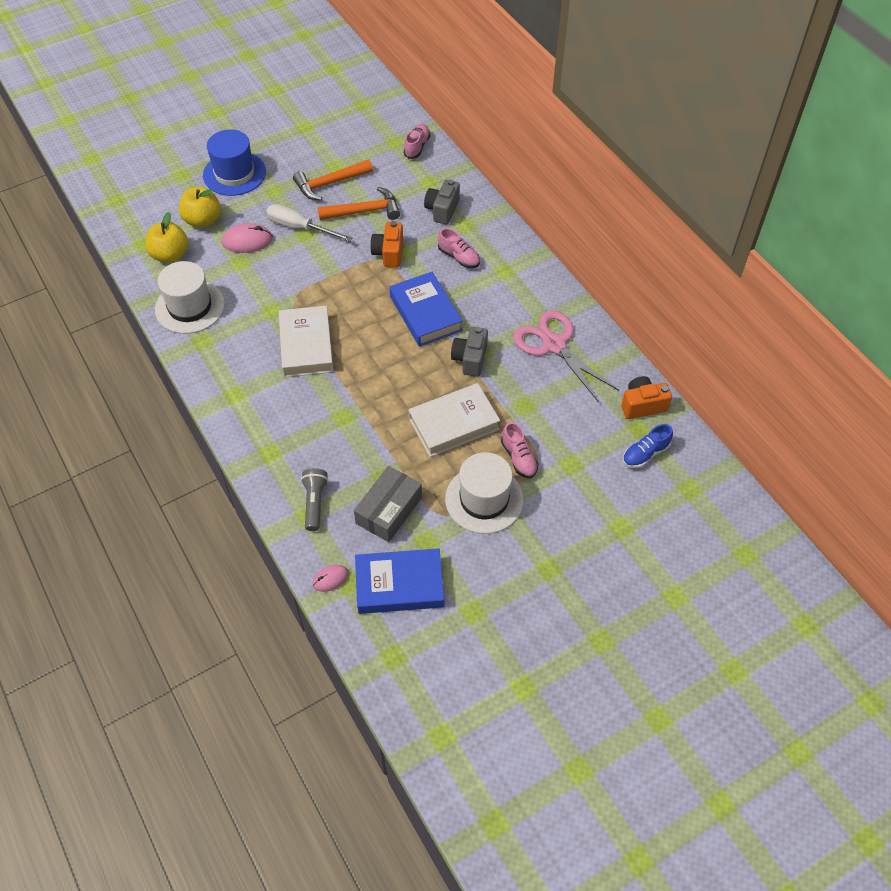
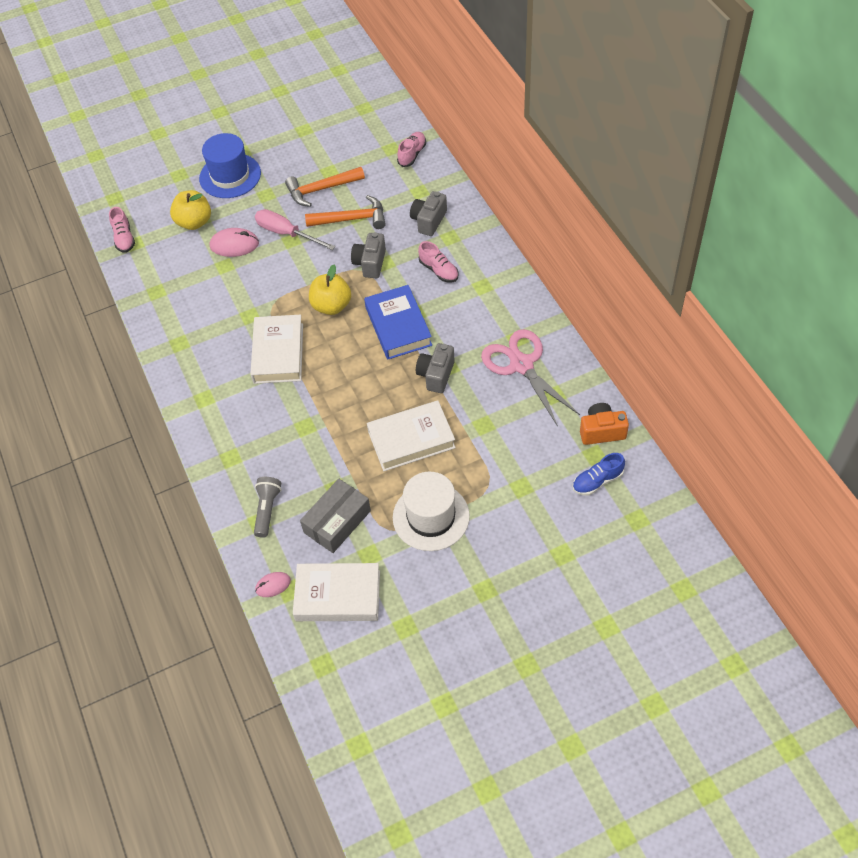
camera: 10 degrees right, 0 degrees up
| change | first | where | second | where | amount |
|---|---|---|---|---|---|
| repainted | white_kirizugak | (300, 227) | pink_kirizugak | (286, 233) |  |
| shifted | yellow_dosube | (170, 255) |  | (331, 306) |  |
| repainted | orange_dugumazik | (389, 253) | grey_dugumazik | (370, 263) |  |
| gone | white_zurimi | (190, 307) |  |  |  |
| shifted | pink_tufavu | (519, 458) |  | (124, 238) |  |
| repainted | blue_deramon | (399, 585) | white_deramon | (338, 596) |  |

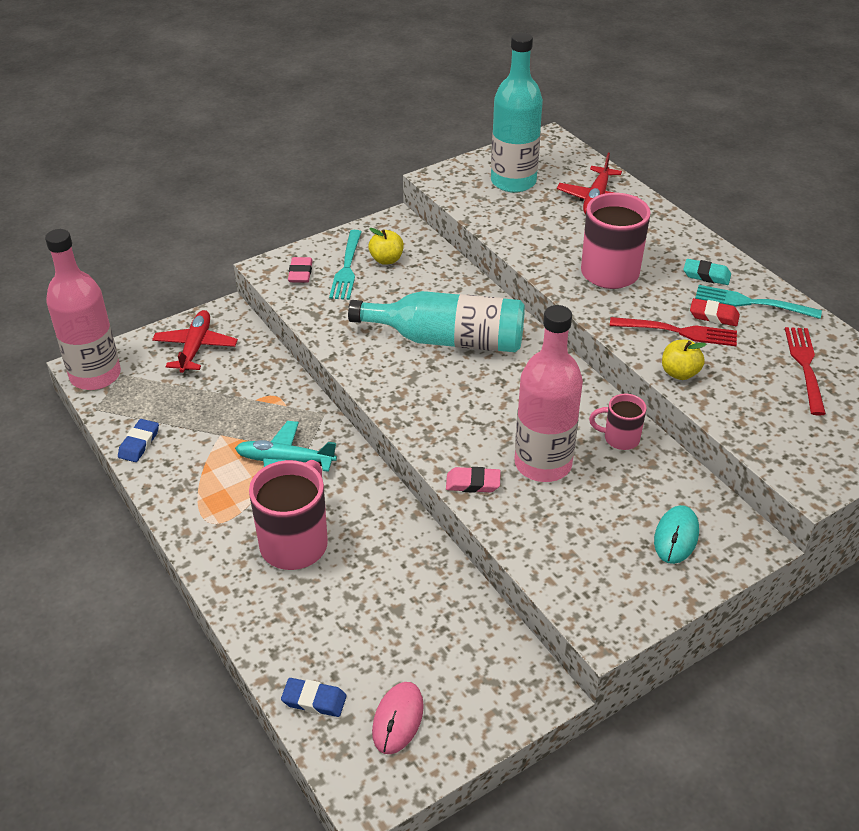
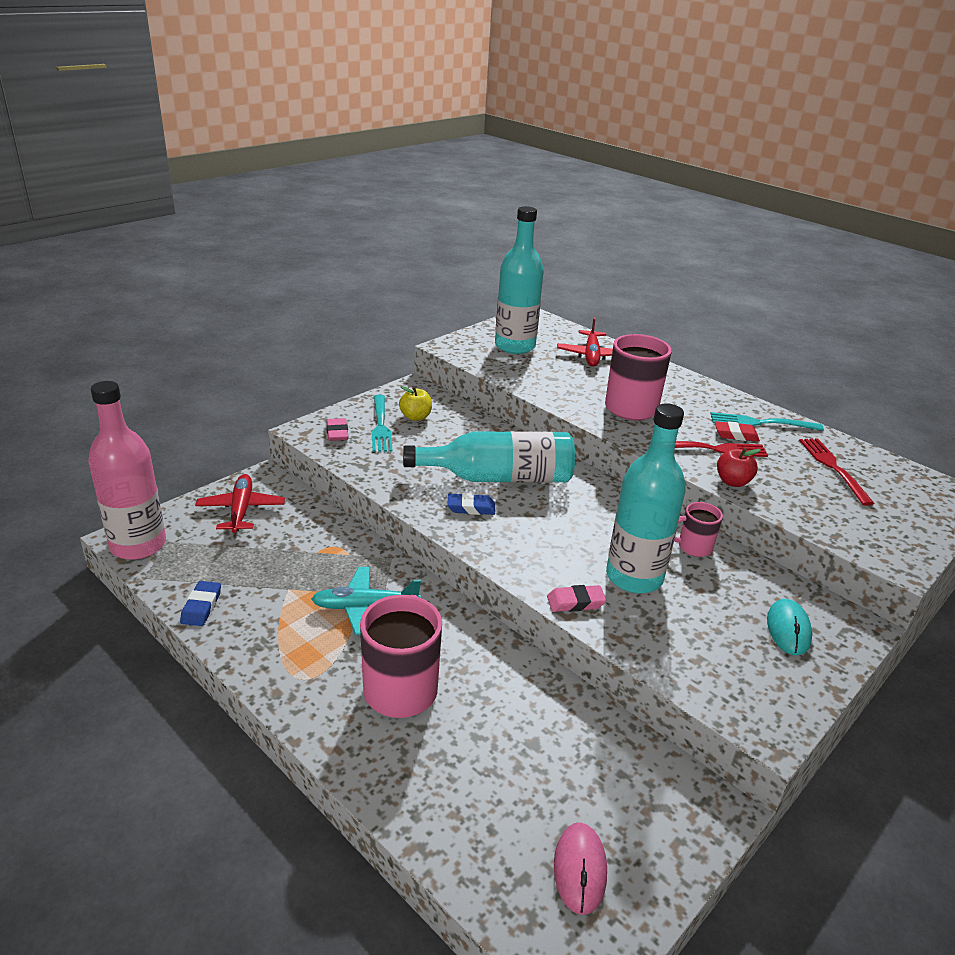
camera: 15 degrees left, 10 degrees down
| change | first | where | second | where | amount |
|---|---|---|---|---|---|
| gone | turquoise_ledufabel | (706, 275) |  |  |  |
| repainted | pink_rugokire | (543, 464) | turquoise_rugokire | (634, 577) |  |
| repainted | yellow_dosube | (679, 373) | red_dosube | (732, 482) |  |
| shifted | blue_ledufabel | (314, 700) |  | (471, 508) |  |

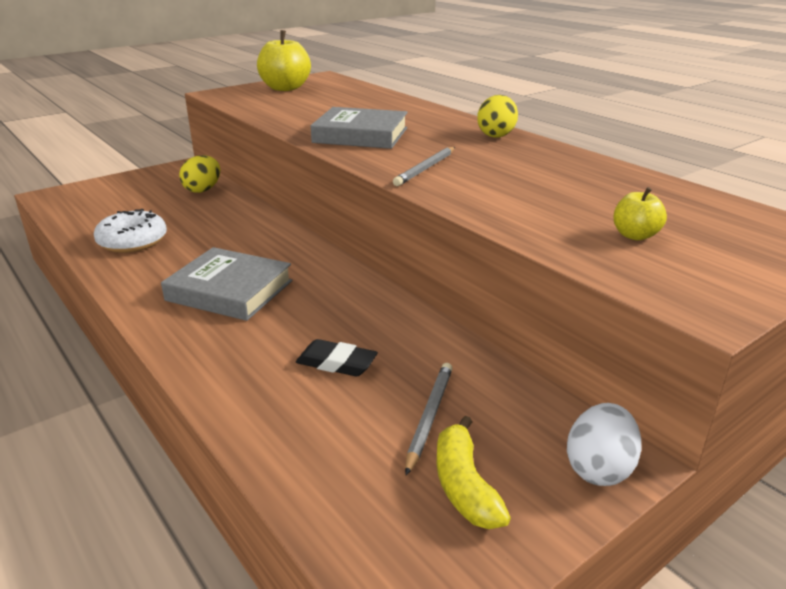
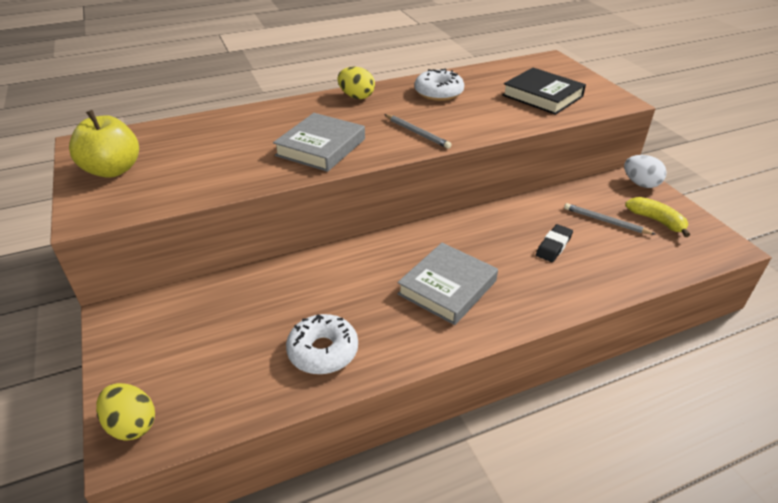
camera: 75 degrees left, 10 degrees up
| change | first | where | second | where | amount |
|---|---|---|---|---|---|
| shifted | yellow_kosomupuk | (203, 190) |  | (132, 424) |  |
| swapped | yellow_dosube | (635, 235) | black_deramon | (542, 96) |  |
| rotated | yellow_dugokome | (464, 486) |  | (656, 221) | 135 degrees counterclockwise |
| new |  |  | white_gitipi | (438, 93) |  |

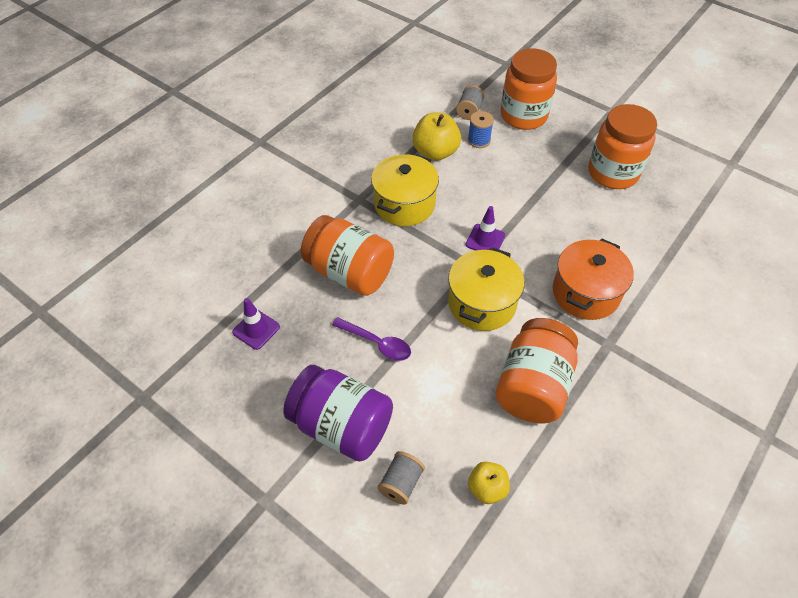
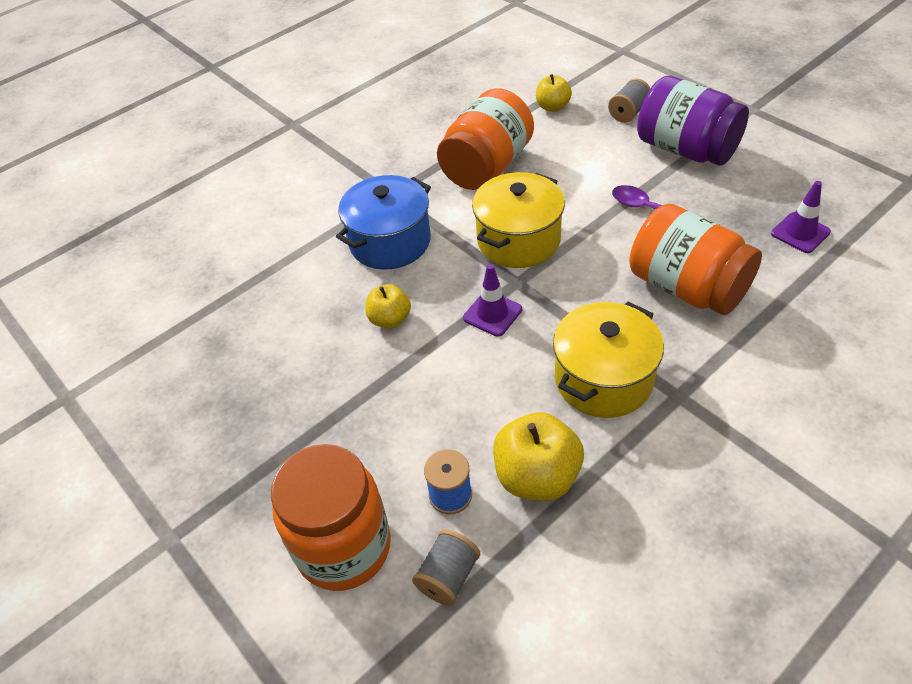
camera: 165 degrees left, 5 degrees down
| change | first | where | second | where | amount |
|---|---|---|---|---|---|
| gone | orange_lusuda | (613, 173) |  |  |  |
| repainted | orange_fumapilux | (585, 293) | blue_fumapilux | (390, 242) |  |
| new |  |  | yellow_dosube | (390, 319) |  |

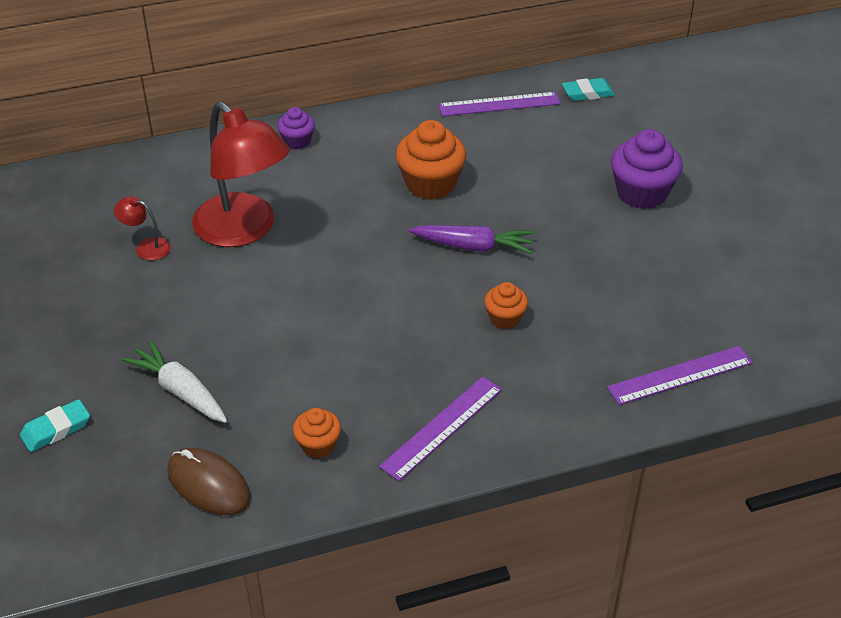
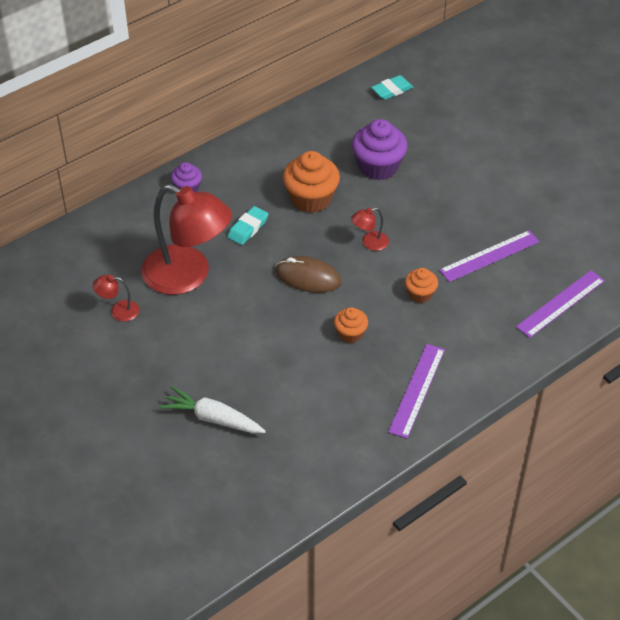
camera: 20 degrees left, 5 degrees up
| change | first | where | second | where | amount |
|---|---|---|---|---|---|
| shifted | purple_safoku | (499, 104) |  | (489, 256) |  |
| shifted | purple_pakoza | (642, 193) |  | (378, 167) |  |
| swapped | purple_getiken | (474, 247) | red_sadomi | (369, 243) |  |
| shifted | turquoise_ledufabel | (56, 429) |  | (248, 228) |  |
| shifted | orange_pakoza | (318, 445) |  | (350, 333) |  |
| shifted | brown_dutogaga | (209, 484) |  | (308, 277) |  |

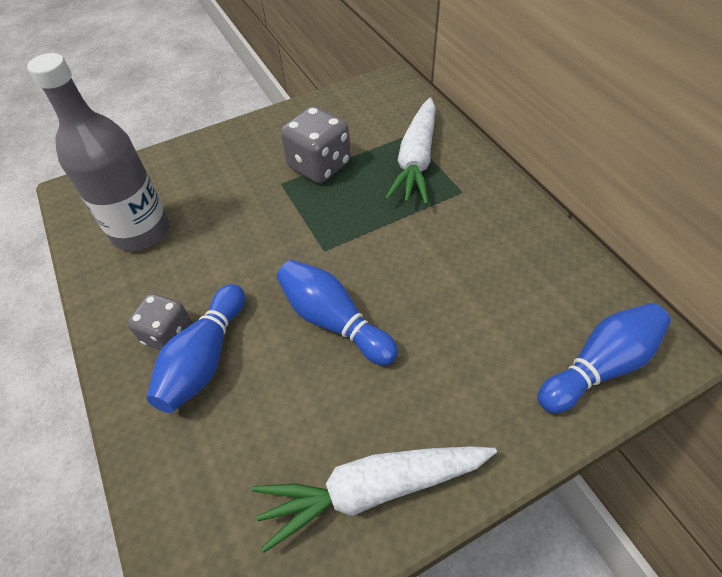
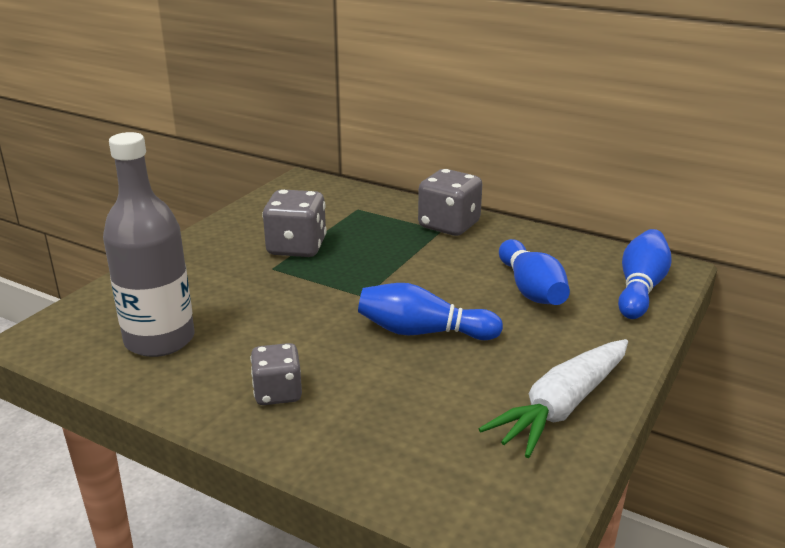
camera: 35 degrees left, 25 degrees down
| change | first | where | second | where | amount |
|---|---|---|---|---|---|
| gone | white_getiken | (416, 160) |  |  |  |
| shifted | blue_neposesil | (205, 358) |  | (531, 289) |  |
| new |  |  | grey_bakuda | (449, 225) |  |

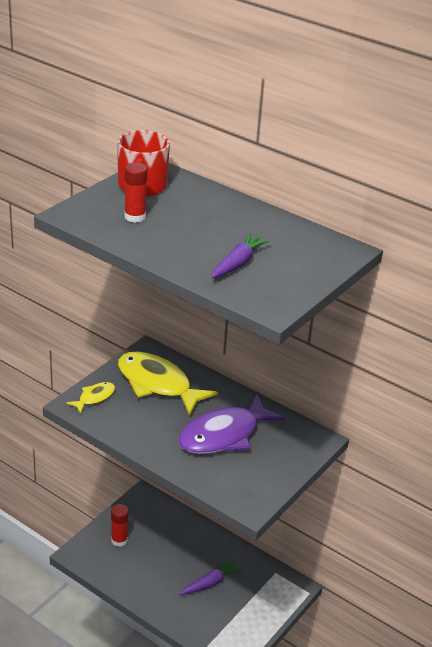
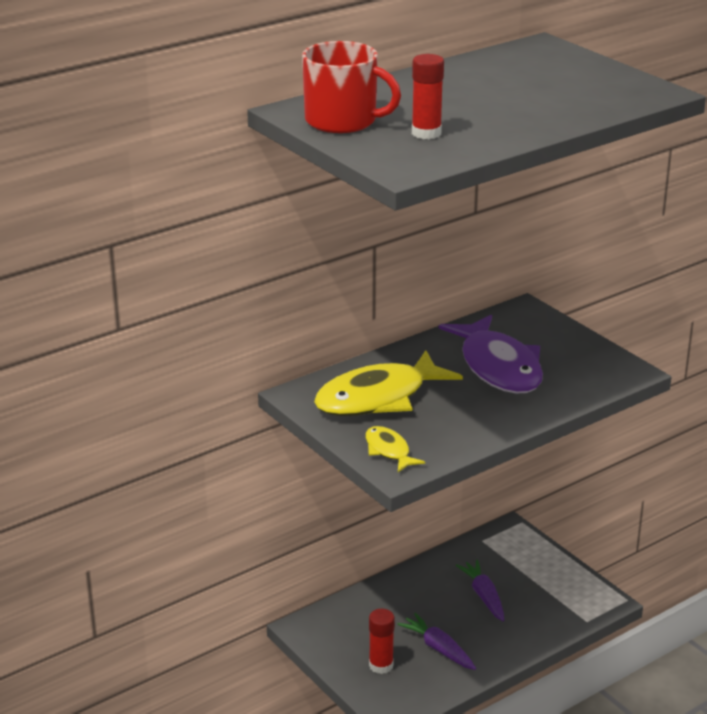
camera: 70 degrees left, 5 degrees down
| change | first | where | second | where | amount |
|---|---|---|---|---|---|
| shifted | purple_getiken | (238, 263) |  | (438, 648) |  |

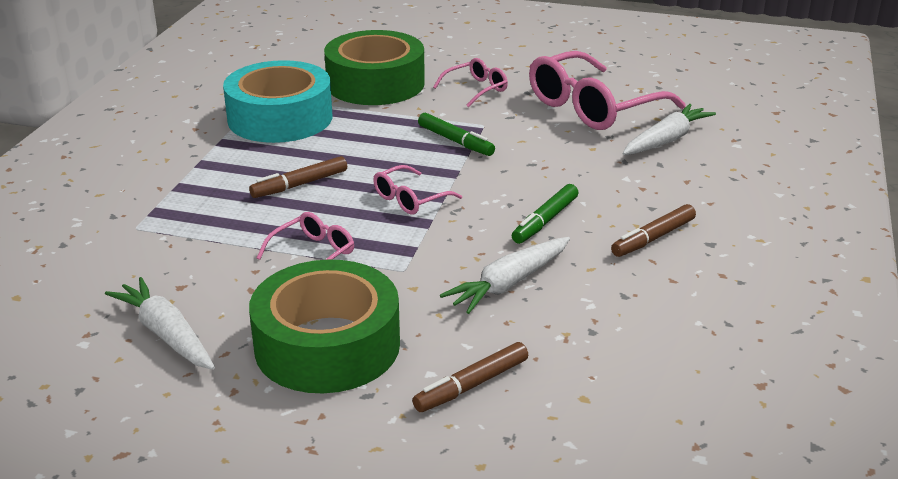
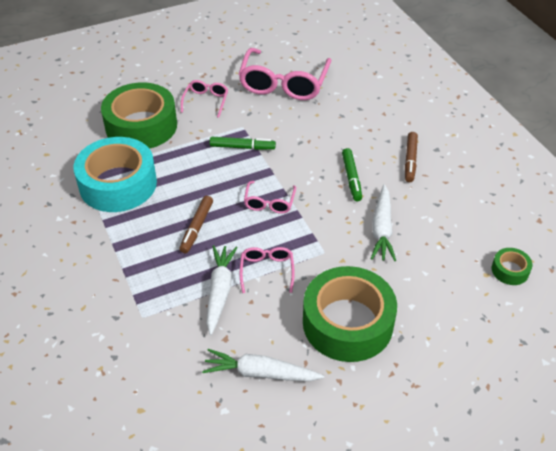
camera: 40 degrees left, 15 degrees up
| change | first | where | second | where | amount |
|---|---|---|---|---|---|
| shifted | white_getiken | (666, 140) |  | (220, 291) |  |
| gone | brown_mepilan | (472, 385) |  |  |  |
| new |  |  | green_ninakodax | (510, 270) |  |

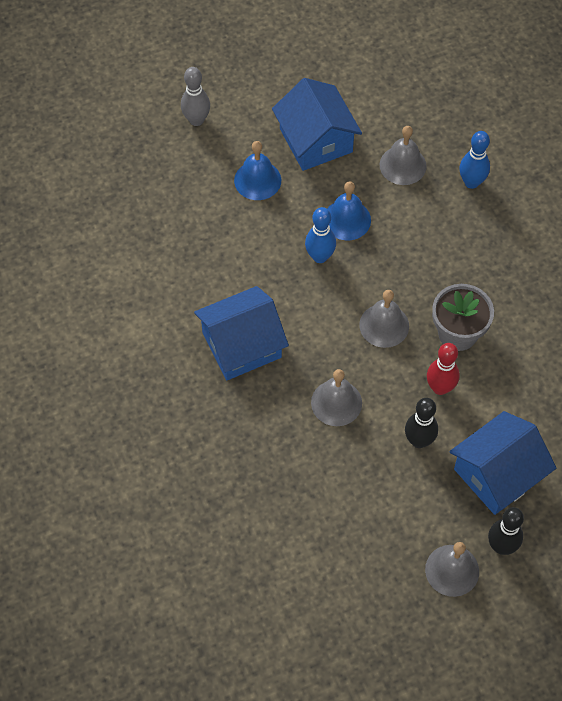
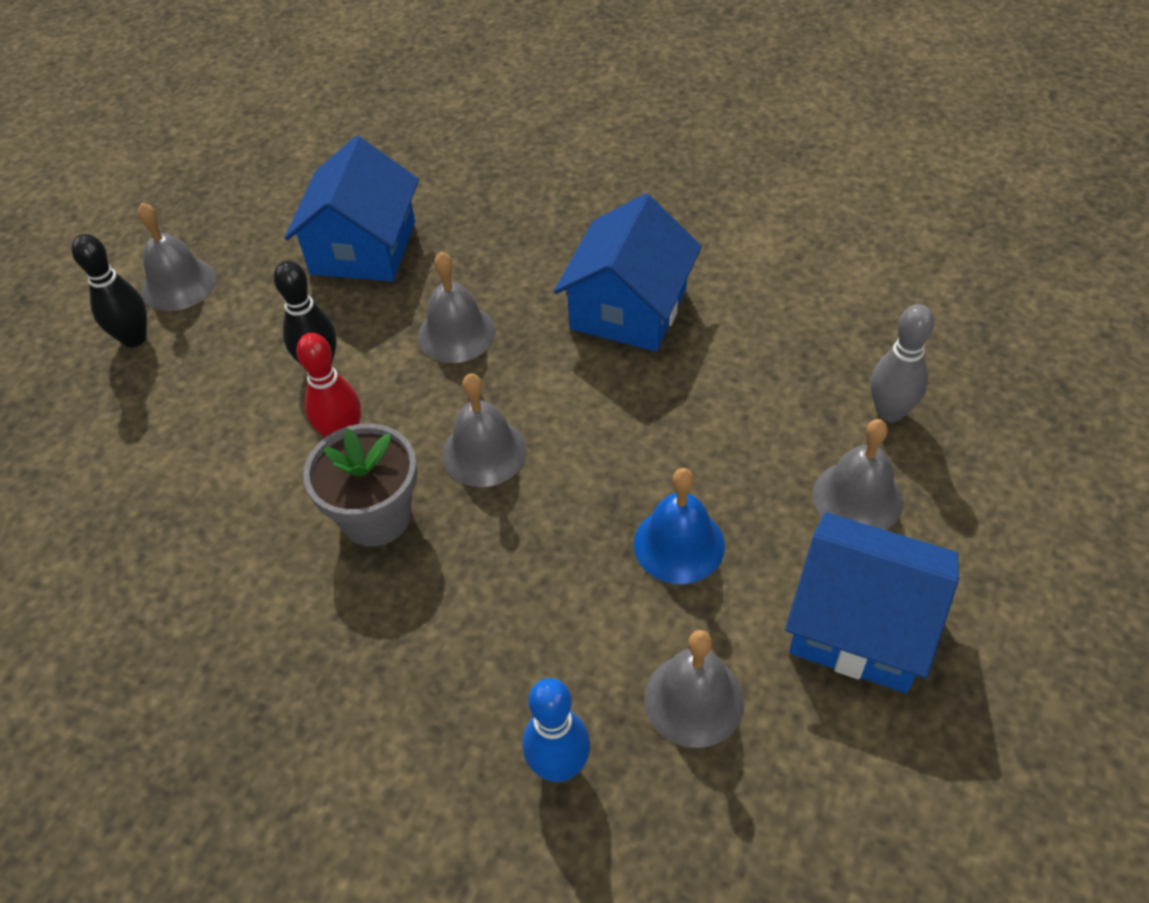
camera: 140 degrees right, 10 degrees down
| change | first | where | second | where | amount |
|---|---|---|---|---|---|
| shifted | grey_neposesil | (196, 120) |  | (890, 412) |  |
| repainted | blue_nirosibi | (257, 180) | grey_nirosibi | (857, 498) |  |
| gone | blue_neposesil | (320, 256) |  |  |  |
| shifted | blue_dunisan | (497, 474) |  | (363, 247) |  |

